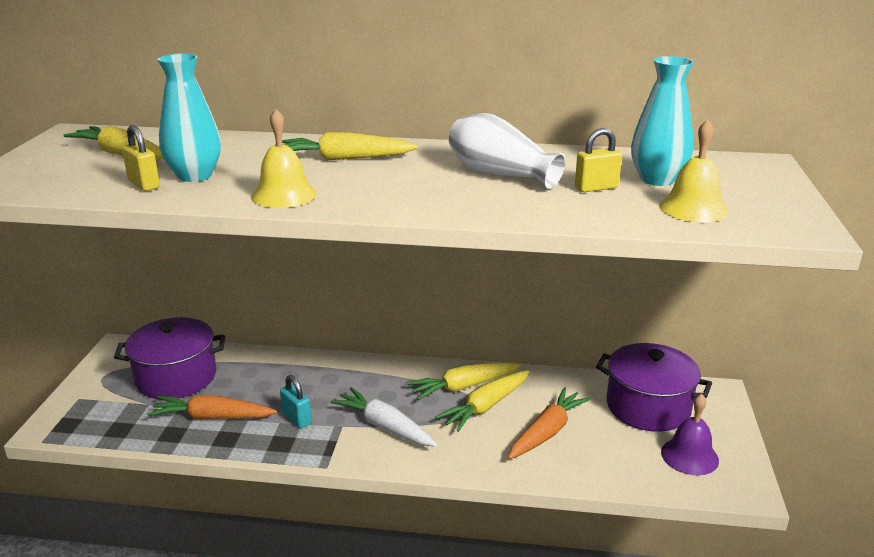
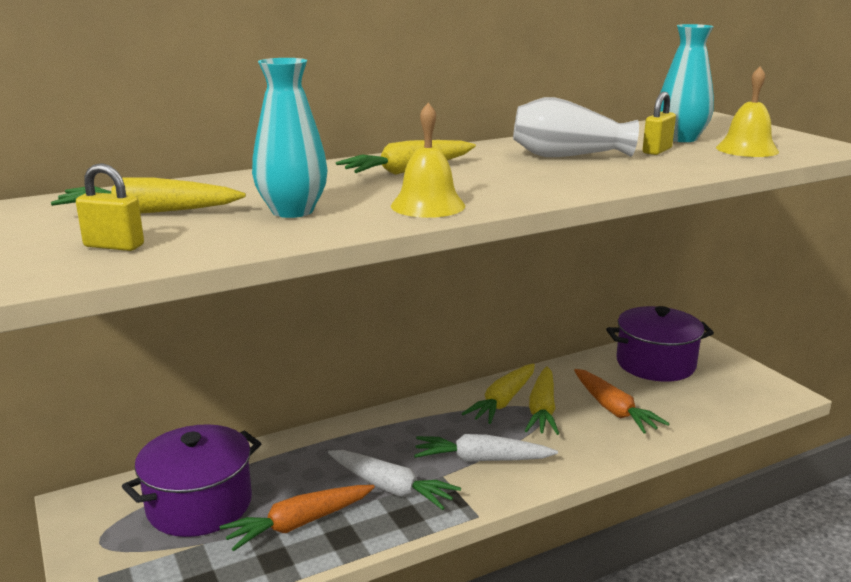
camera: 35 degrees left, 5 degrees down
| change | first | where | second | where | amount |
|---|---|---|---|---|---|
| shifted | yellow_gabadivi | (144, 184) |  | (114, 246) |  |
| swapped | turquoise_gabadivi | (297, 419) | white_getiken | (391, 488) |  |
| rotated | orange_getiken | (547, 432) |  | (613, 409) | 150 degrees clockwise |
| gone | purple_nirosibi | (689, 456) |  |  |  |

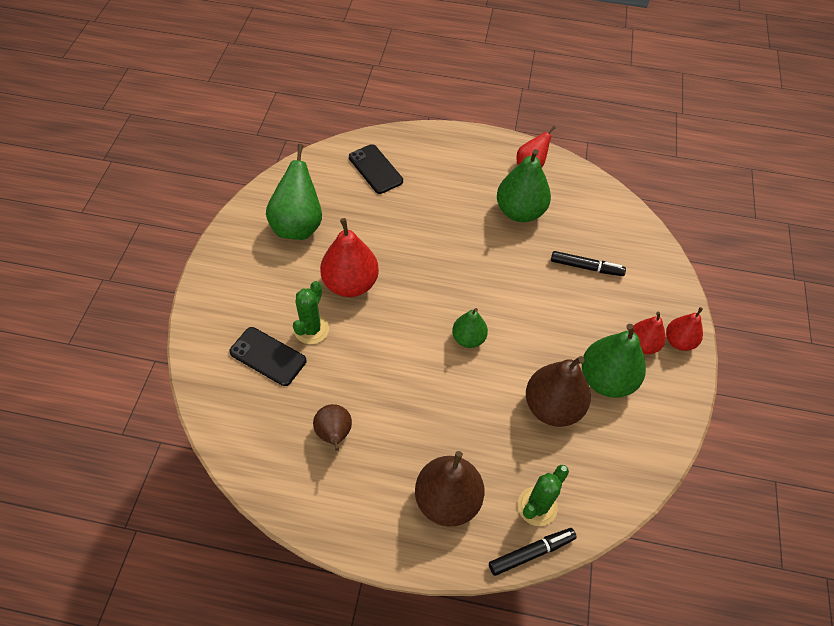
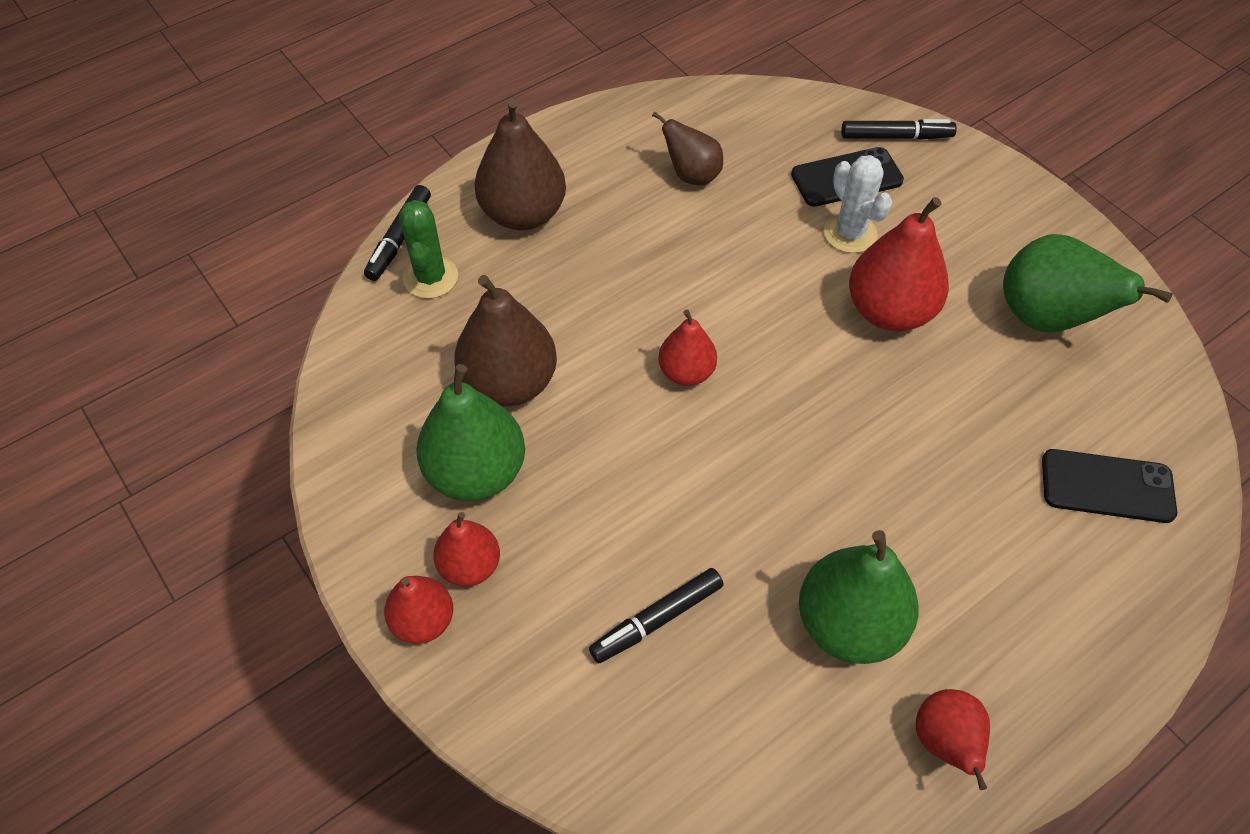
camera: 135 degrees right, 0 degrees up
| change | first | where | second | where | amount |
|---|---|---|---|---|---|
| repainted | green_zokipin | (311, 329) | white_zokipin | (850, 233) |  |
| repainted | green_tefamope | (468, 338) | red_tefamope | (686, 372) |  |
| new |  |  | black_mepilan | (895, 136) |  |

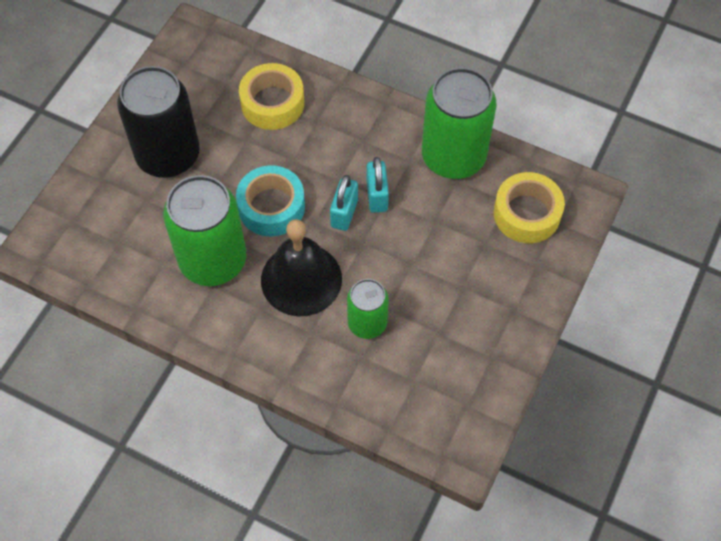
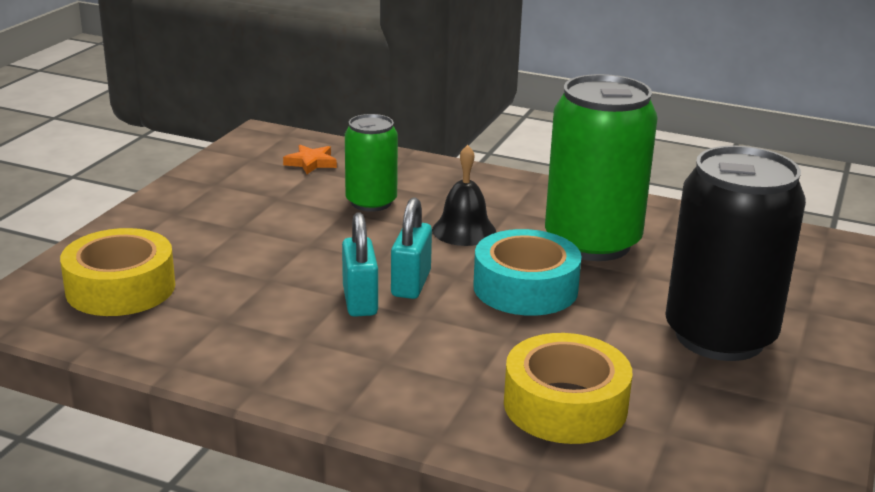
camera: 175 degrees right, 35 degrees down
| change | first | where | second | where | amount |
|---|---|---|---|---|---|
| gone | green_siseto | (453, 157) |  |  |  |
| scaled | black_nirosibi | (301, 279) |  | (464, 230) | x0.57 |
| new |  |  | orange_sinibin | (311, 163) |  |

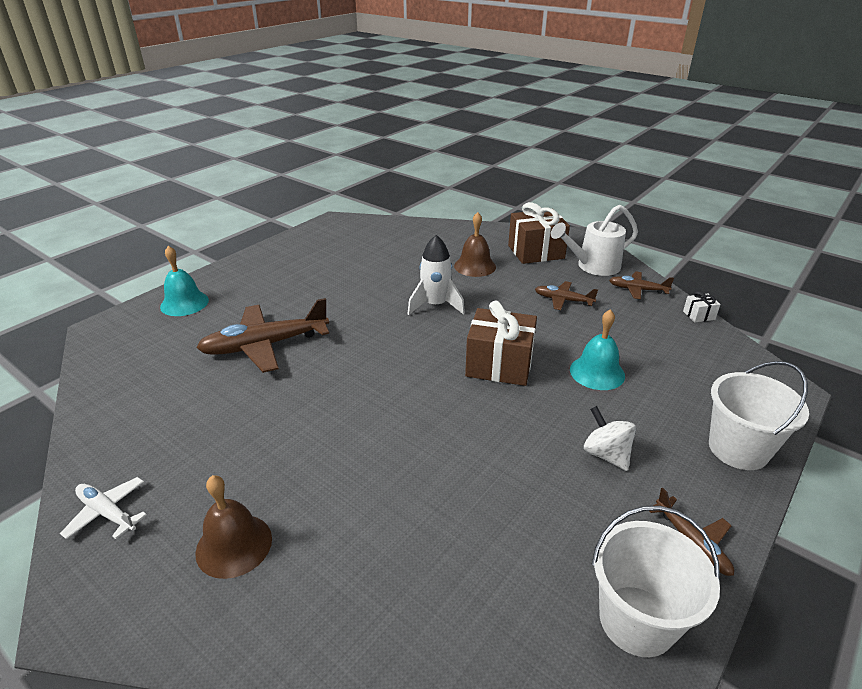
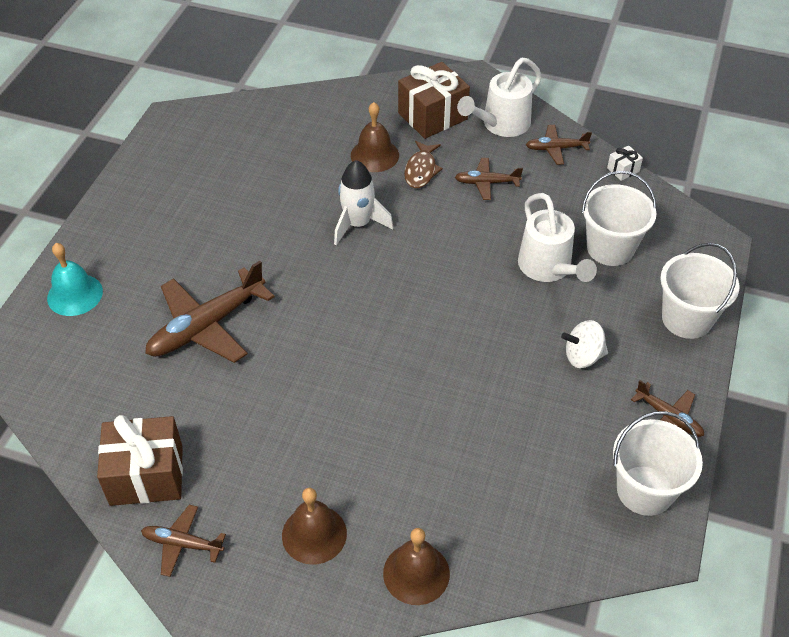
camera: 20 degrees left, 15 degrees up
| change | first | where | second | where | amount |
|---|---|---|---|---|---|
| shifted | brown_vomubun | (499, 365) |  | (146, 475) |  |
| swapped | turquoise_nirosibi | (597, 372) | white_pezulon | (548, 269) |  |
| rotated | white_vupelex | (606, 454) |  | (583, 356) | 45 degrees counterclockwise |
| repainted | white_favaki | (107, 513) | brown_favaki | (183, 544) |  |
| new |  |  | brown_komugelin | (421, 170) |  |
| new |  |  | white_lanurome | (610, 248) |  |
| new |  |  | brown_nirosibi | (416, 573) |  |

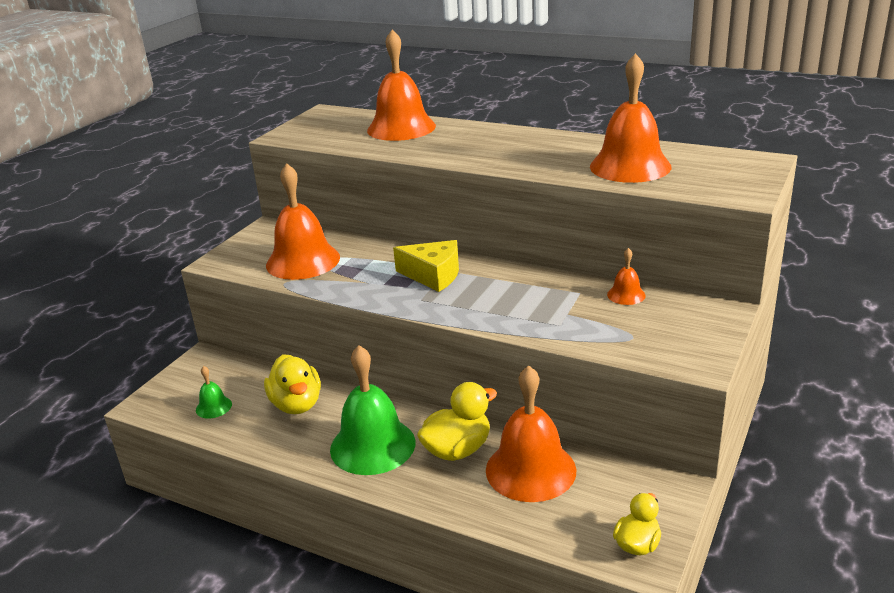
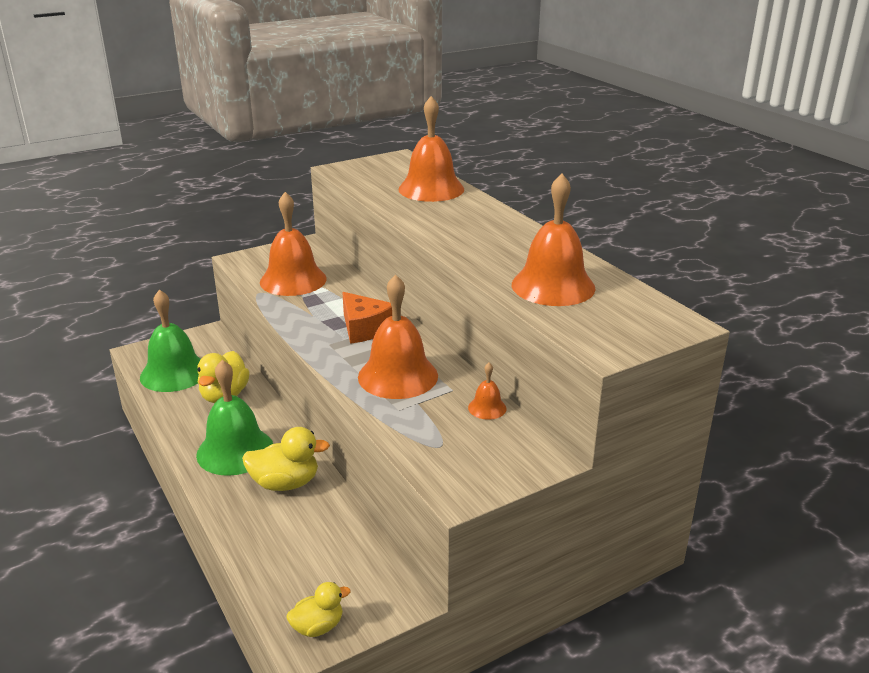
camera: 30 degrees right, 0 degrees up
| change | first | where | second | where | amount |
|---|---|---|---|---|---|
| repainted | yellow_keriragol | (433, 275) | orange_keriragol | (364, 328) |  |
| shifted | orange_nirosibi | (530, 470) |  | (398, 376) |  |
| scaled | green_nirosibi | (213, 407) |  | (174, 373) | x2.21 |

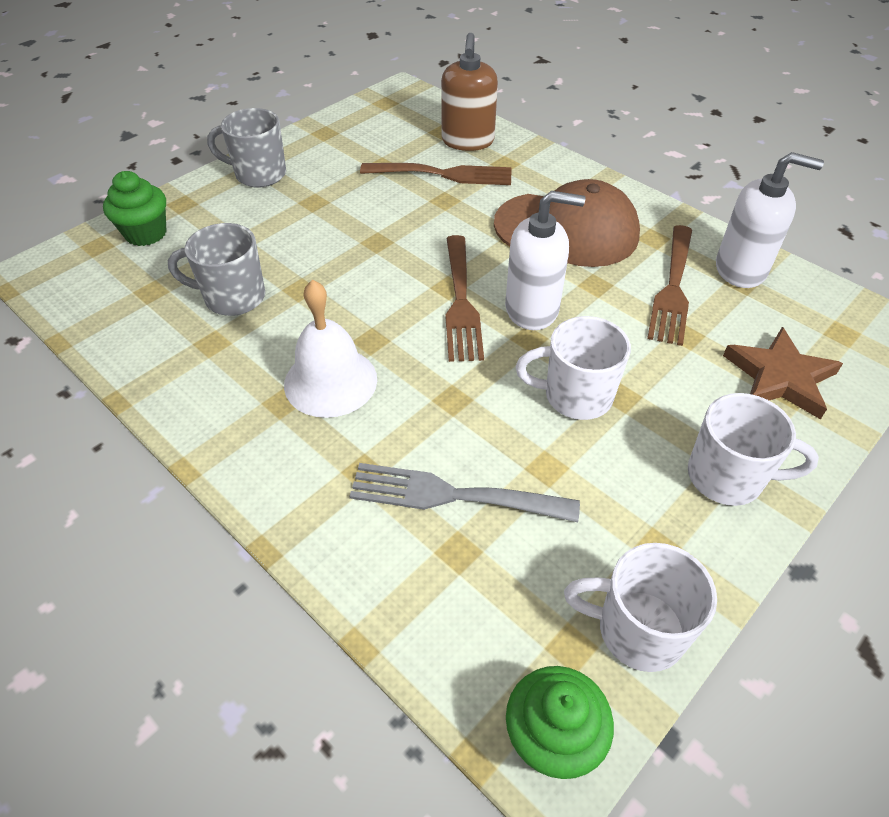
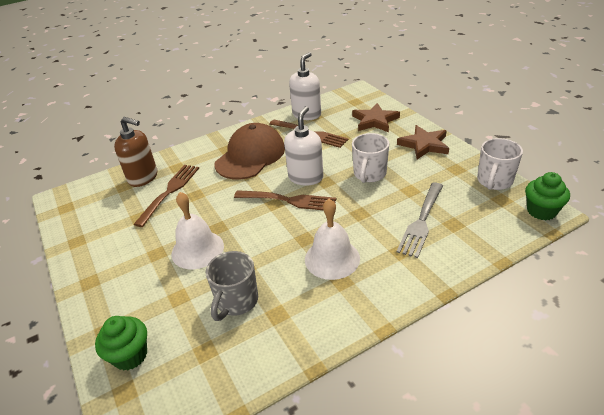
camera: 70 degrees left, 10 degrees down
| change | first | where | second | where | amount |
|---|---|---|---|---|---|
| gone | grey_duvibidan | (259, 174) |  |  |  |
| swapped | white_duvibidan | (727, 477) | brown_sinibin | (424, 145) |  |
| new |  |  | white_nirosibi | (197, 249) |  |

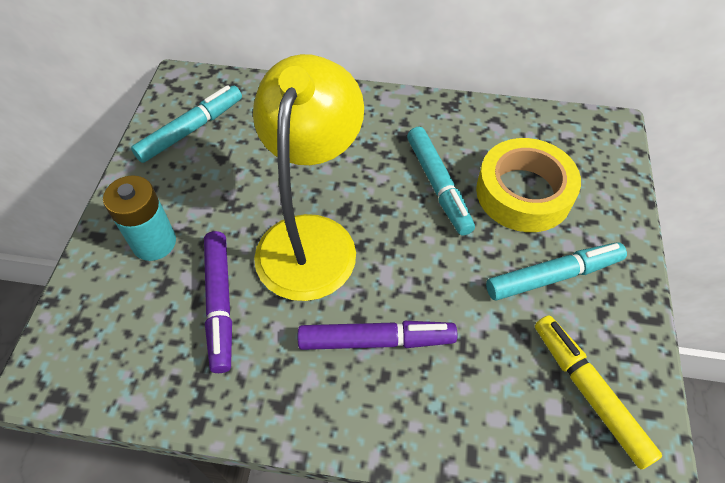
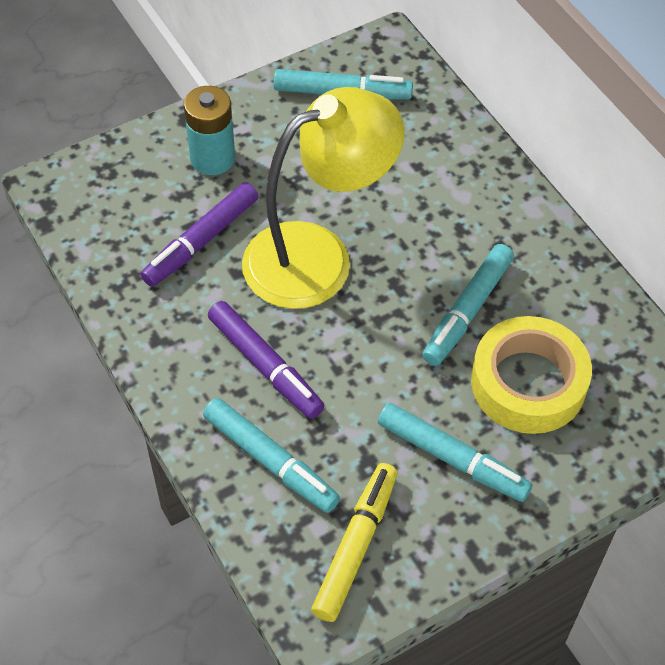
camera: 50 degrees right, 0 degrees up
| change | first | where | second | where | amount |
|---|---|---|---|---|---|
| new |  |  | turquoise_mepilan | (270, 460) |  |

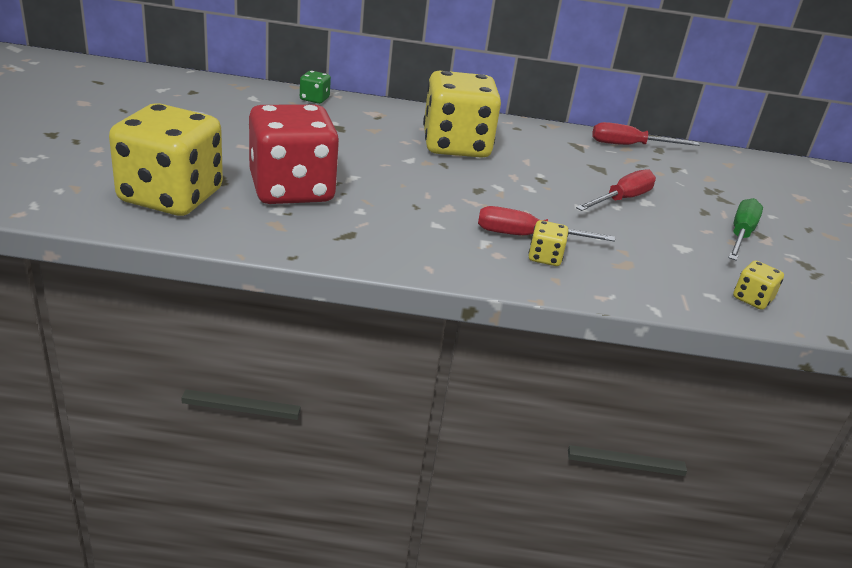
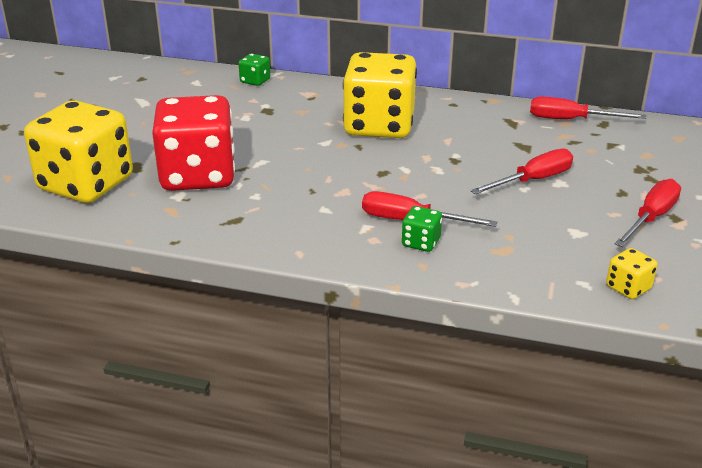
camera: 15 degrees right, 0 degrees up
| change | first | where | second | where | amount |
|---|---|---|---|---|---|
| repainted | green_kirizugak | (740, 235) | red_kirizugak | (651, 218) |  |
| repainted | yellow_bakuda | (545, 257) | green_bakuda | (421, 242) |  |

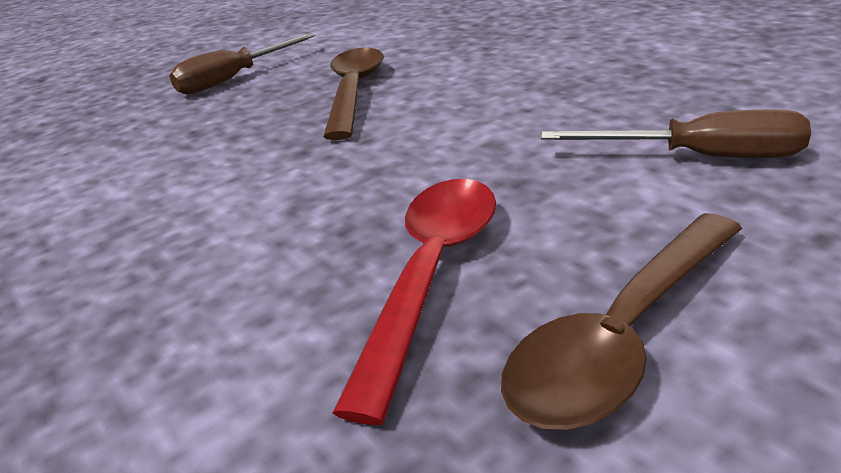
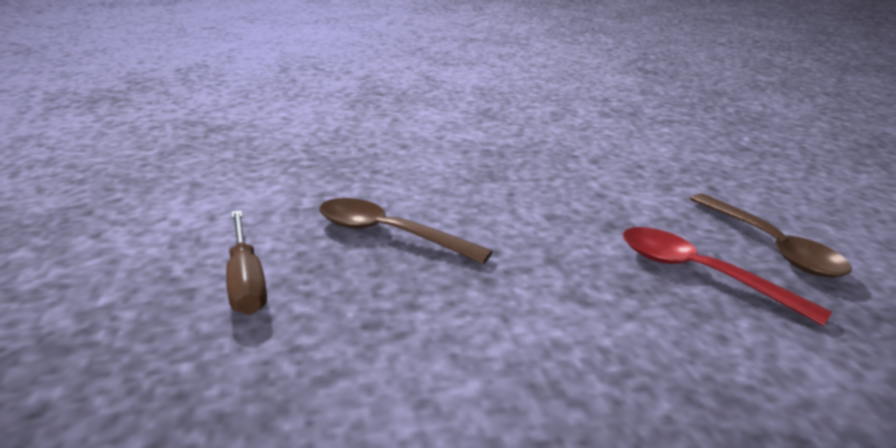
camera: 70 degrees left, 5 degrees down
| change | first | where | second | where | amount |
|---|---|---|---|---|---|
| gone | brown_kirizugak | (699, 157) |  |  |  |

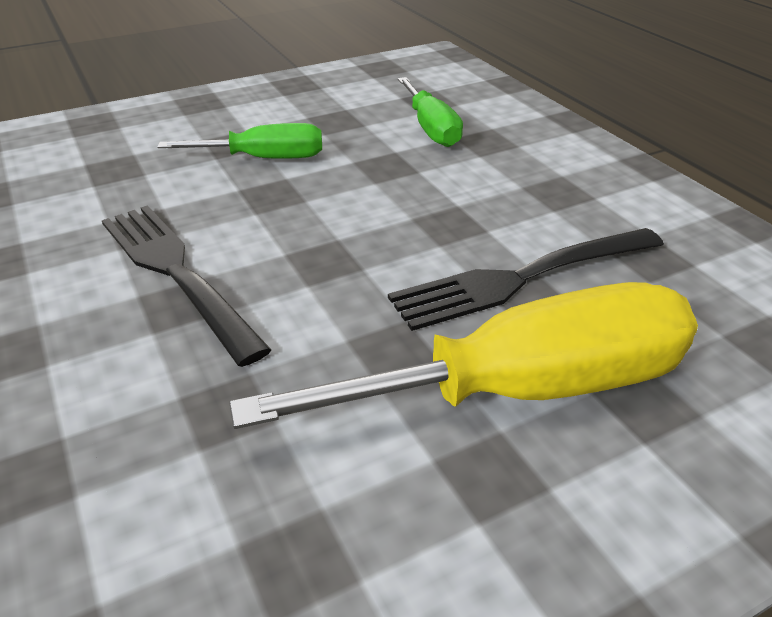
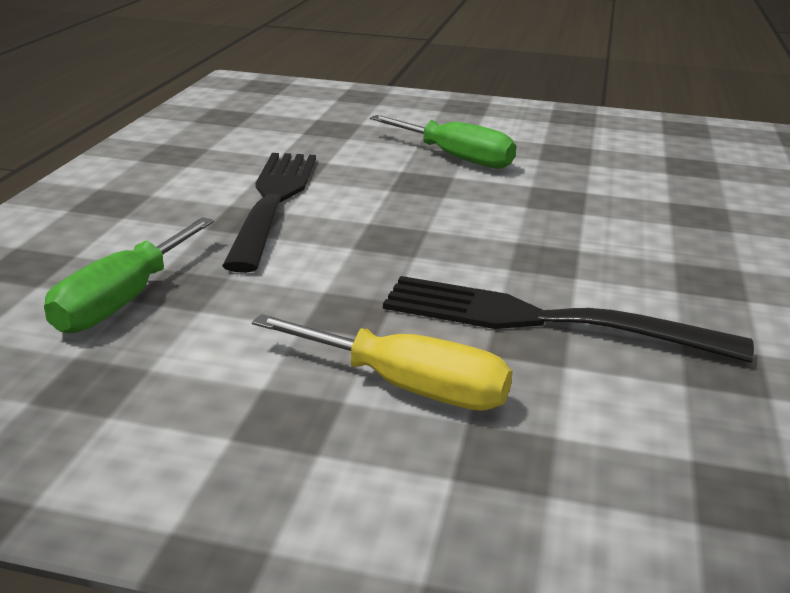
camera: 40 degrees right, 10 degrees down
| change | first | where | second | where | amount |
|---|---|---|---|---|---|
| shifted | green_kirizugak | (431, 128) |  | (123, 300) |  |
| scaled | yellow_kirizugak | (523, 390) |  | (407, 387) | x0.55 |

